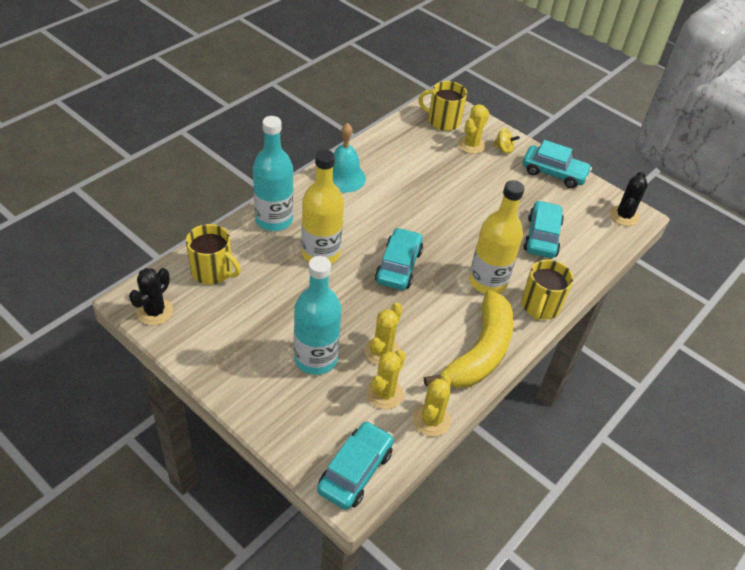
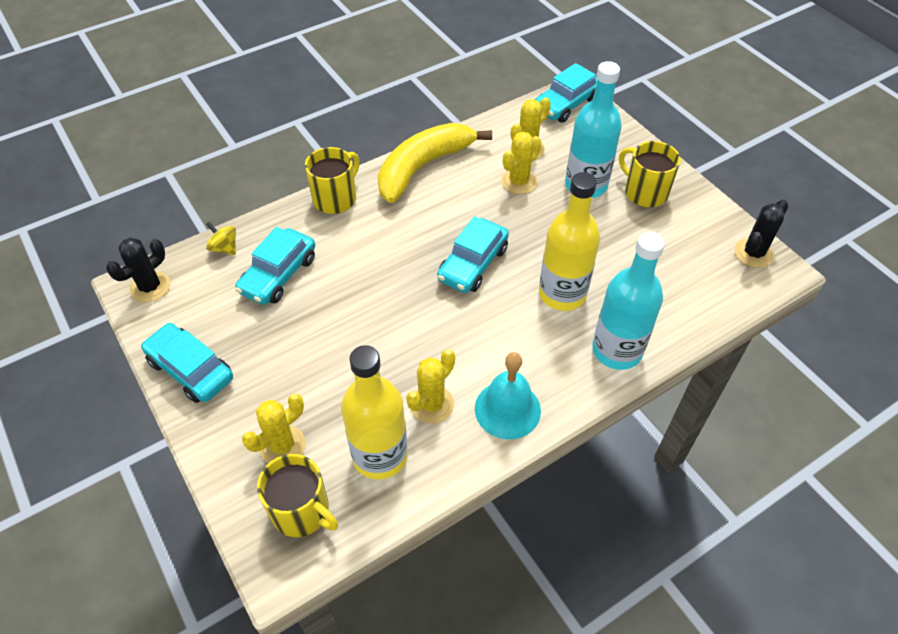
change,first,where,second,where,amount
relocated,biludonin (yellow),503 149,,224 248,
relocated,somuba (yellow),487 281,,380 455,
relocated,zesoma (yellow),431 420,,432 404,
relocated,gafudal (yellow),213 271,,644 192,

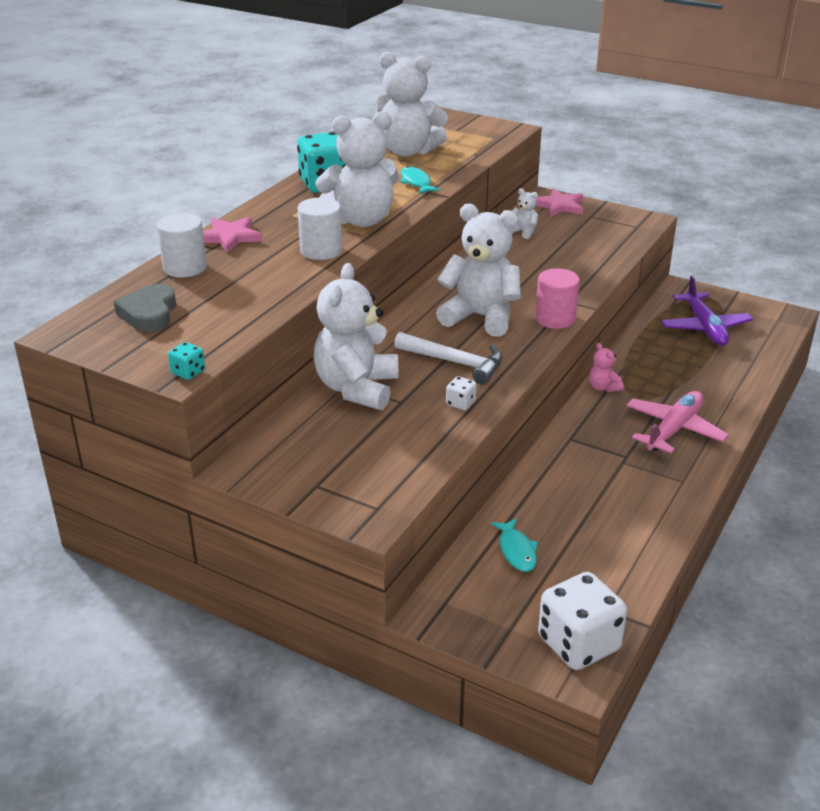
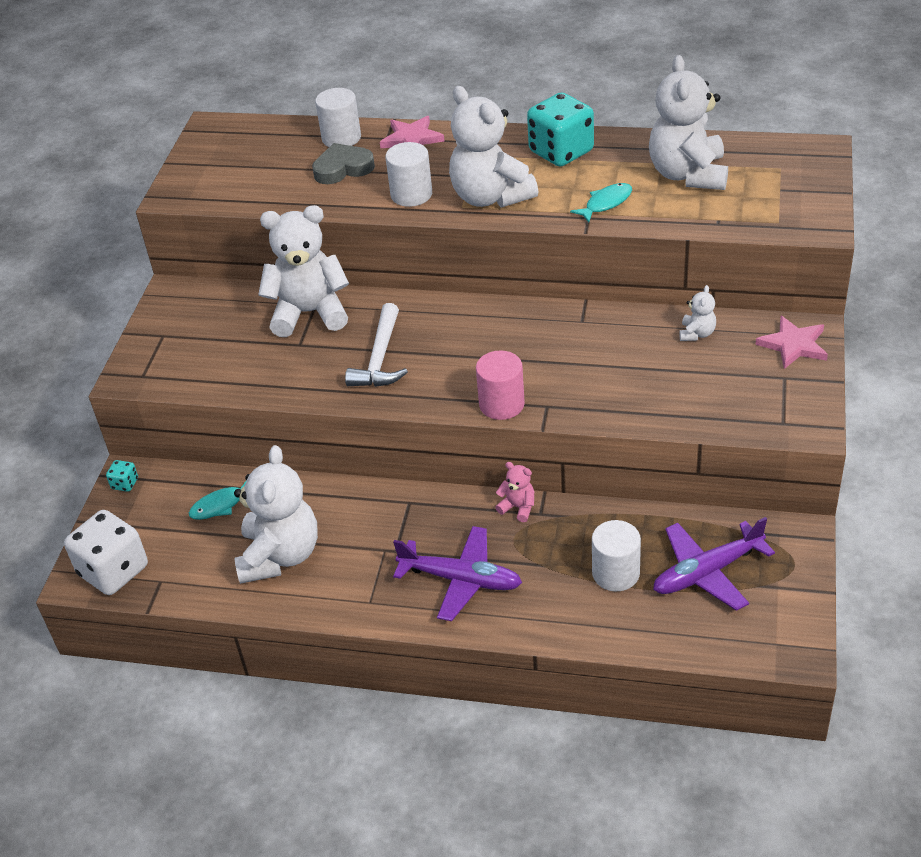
change,first,where,second,where,amount
relocated,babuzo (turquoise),188 372,,125 484,
relocated,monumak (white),480 317,,280 555,
relocated,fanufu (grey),149 313,,343 168,
colour,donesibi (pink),674 430,donesibi (purple),461 580,
spun,monumak (pink),603 387,,518 507,75 degrees clockwise
appeared,,,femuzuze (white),615 573,
missing,babuzo (white),460 403,,,

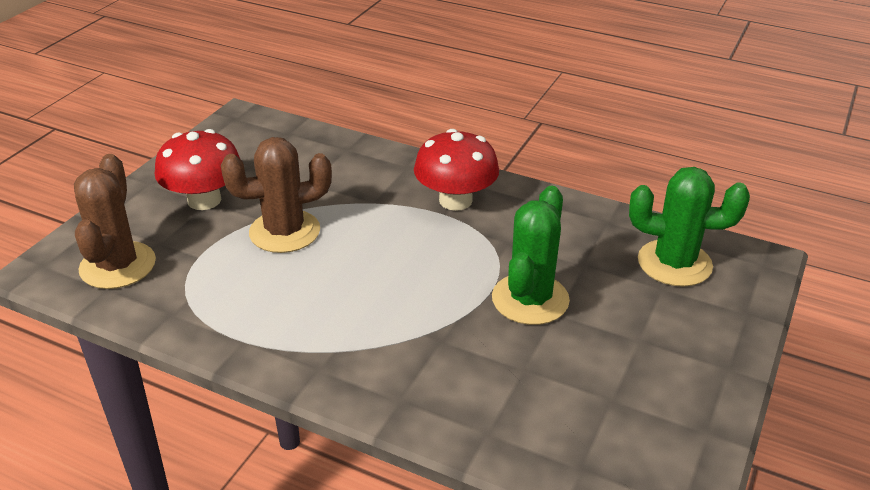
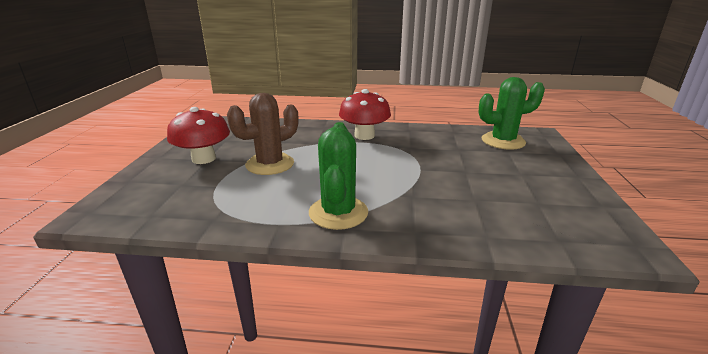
change,first,where,second,where,amount
relocated,zesoma (green),530 299,,338 213,
missing,zesoma (brown),118 265,,,

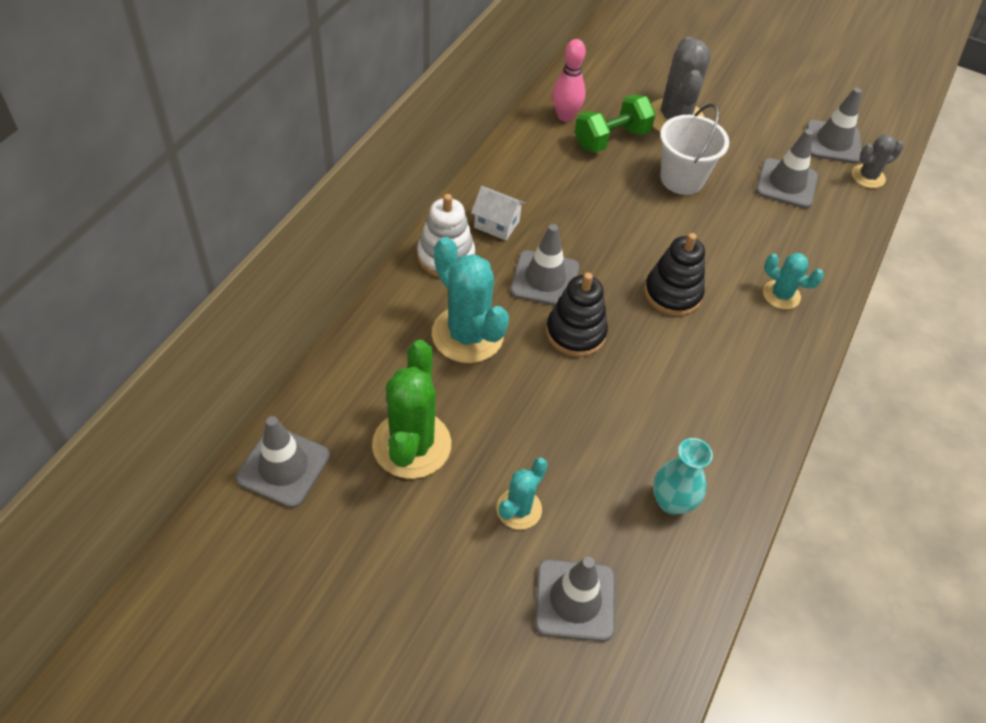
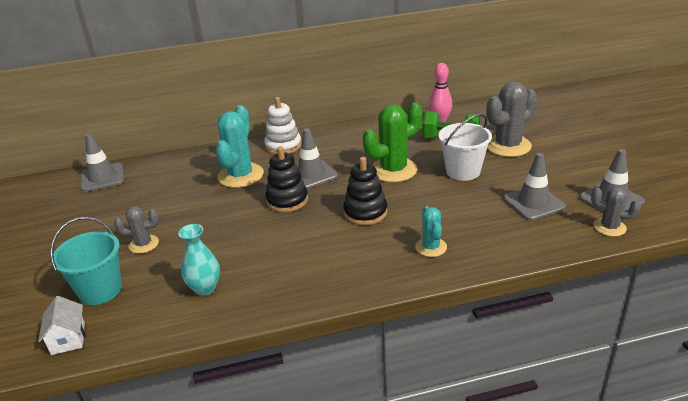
change,first,where,second,where,amount
relocated,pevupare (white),496 224,,68 339,
exchanged,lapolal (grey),575 600,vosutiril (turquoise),100 290,
colour,zesoma (turquoise),519 509,zesoma (grey),144 244,
relocated,zesoma (green),411 445,,393 170,

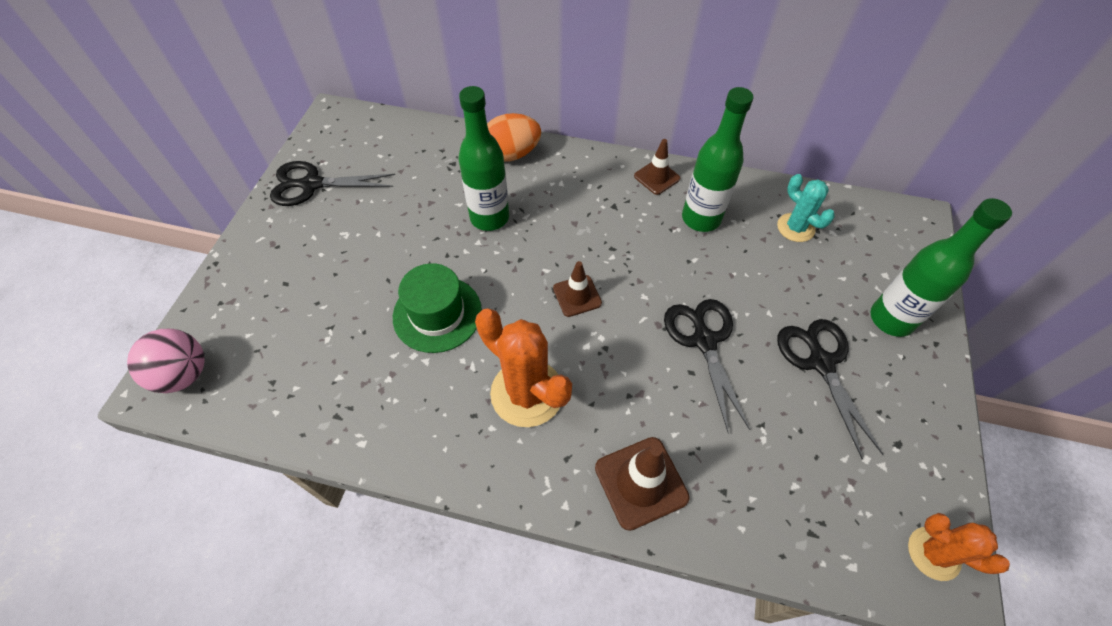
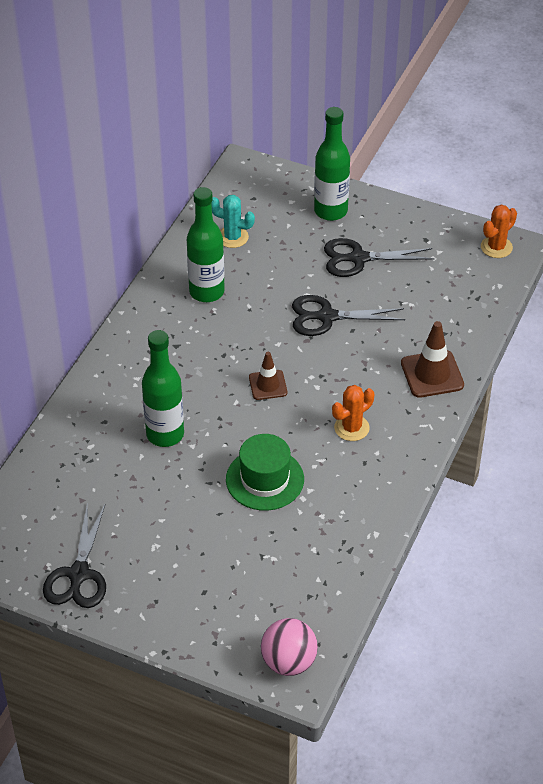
change,first,where,second,where,amount
spun,zesoma (turquoise),795 228,,232 237,45 degrees clockwise
size,zesoma (orange),527 393,,351 428,x0.60
missing,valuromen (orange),512 154,,,
missing,lapolal (brown),657 177,,,

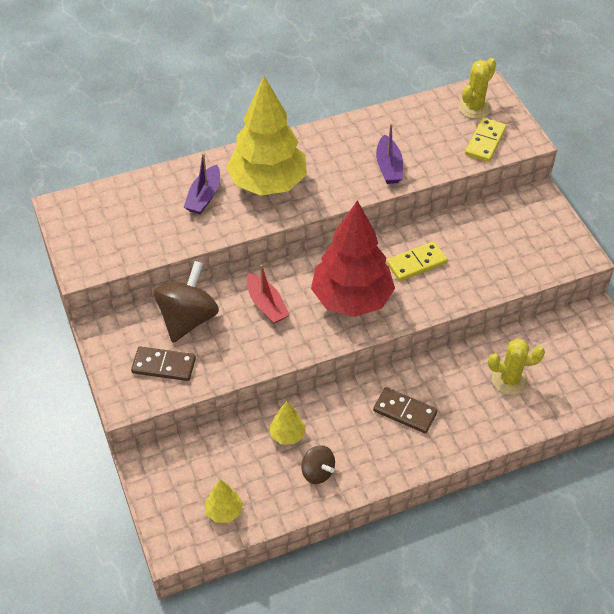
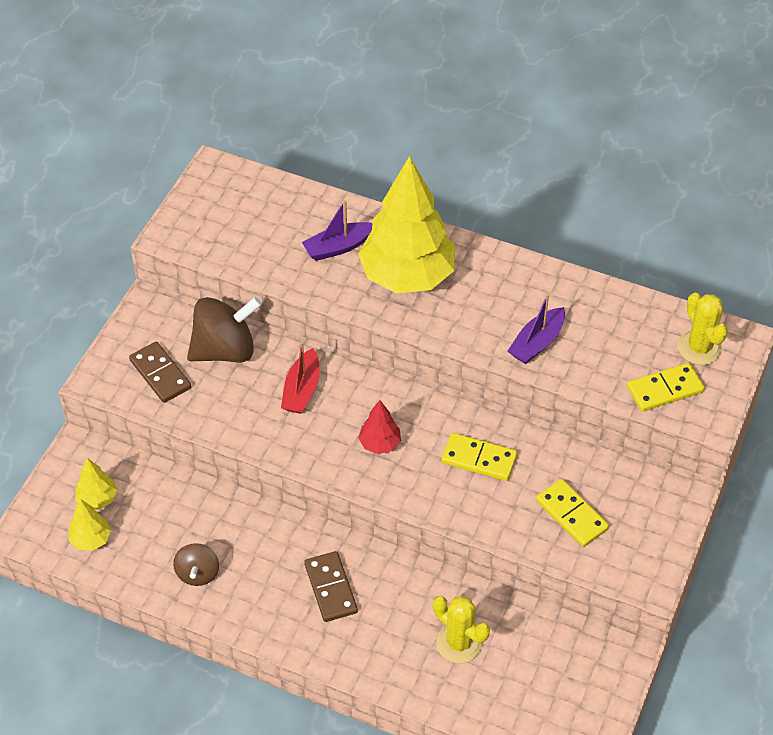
change,first,where,second,where,amount
relocated,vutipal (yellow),287 435,,97 499,
size,vutipal (red),351 299,,380 444,x0.42
appeared,,,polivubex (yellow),572 515,
spun,zesoma (yellow),474 108,,699 348,75 degrees clockwise

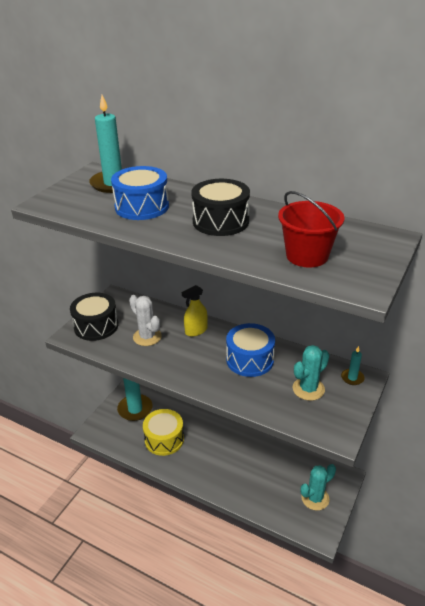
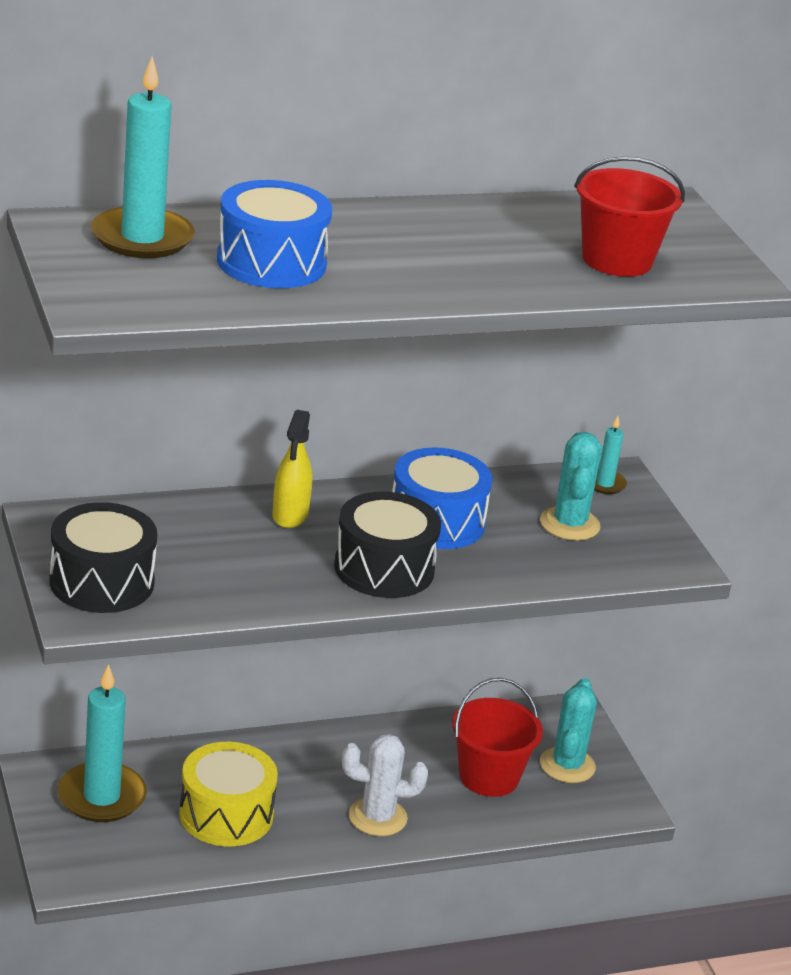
change,first,where,second,where,amount
relocated,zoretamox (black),220 221,,384 568,
relocated,zesoma (white),147 337,,377 817,
appeared,,,vosutiril (red),489 777,

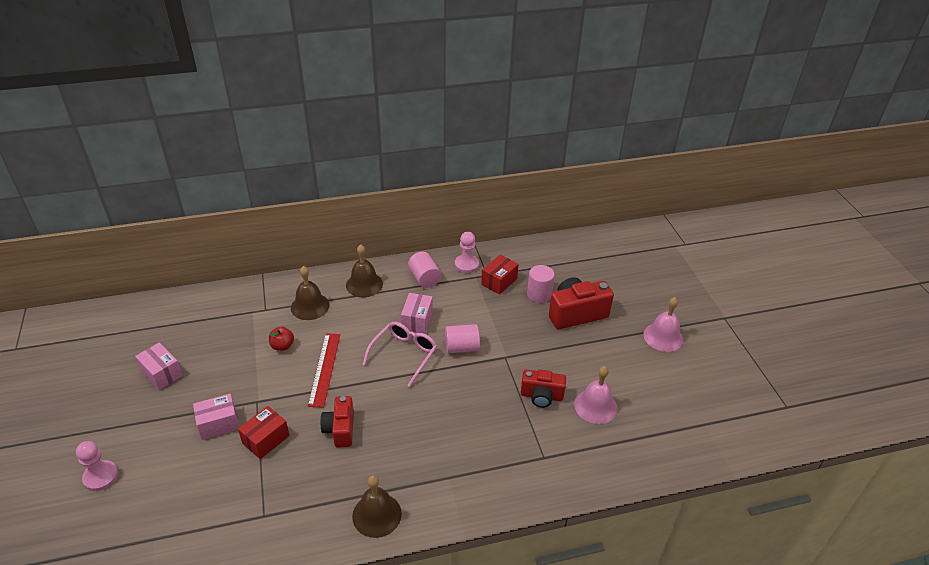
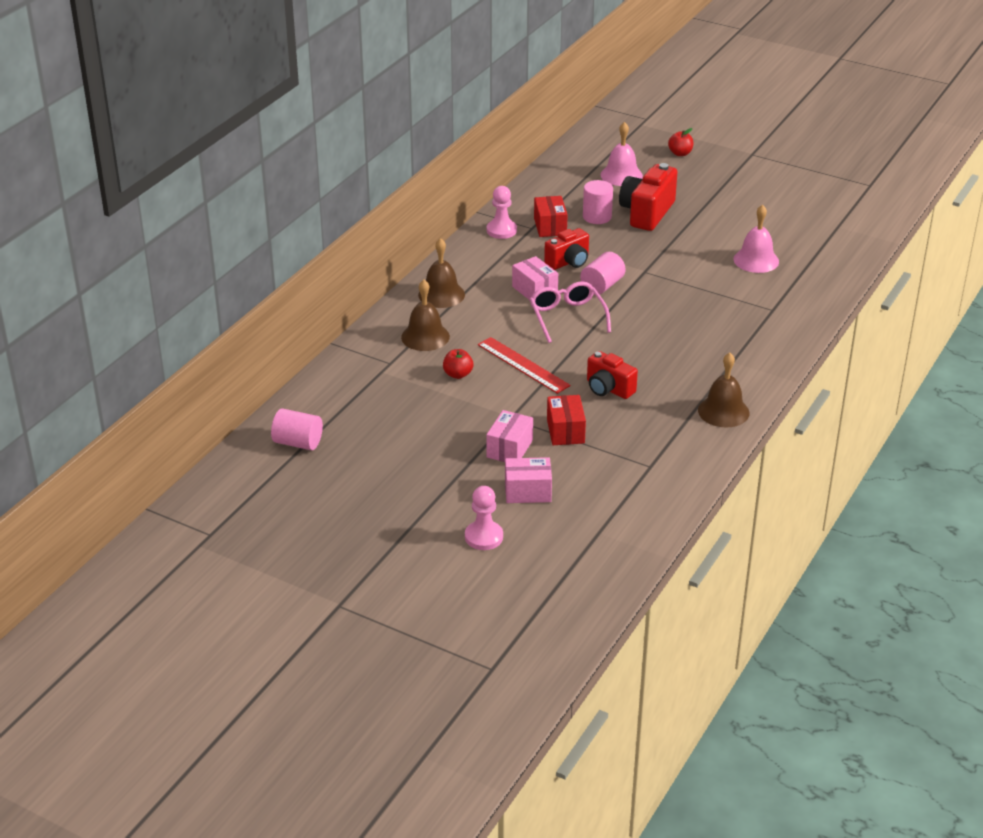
change,first,where,second,where,amount
relocated,femuzuze (pink),424 278,,298 442,
relocated,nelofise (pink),162 373,,528 491,
relocated,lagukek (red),541 396,,568 262,
relocated,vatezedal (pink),663 337,,621 175,
appeared,,,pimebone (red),680 153,

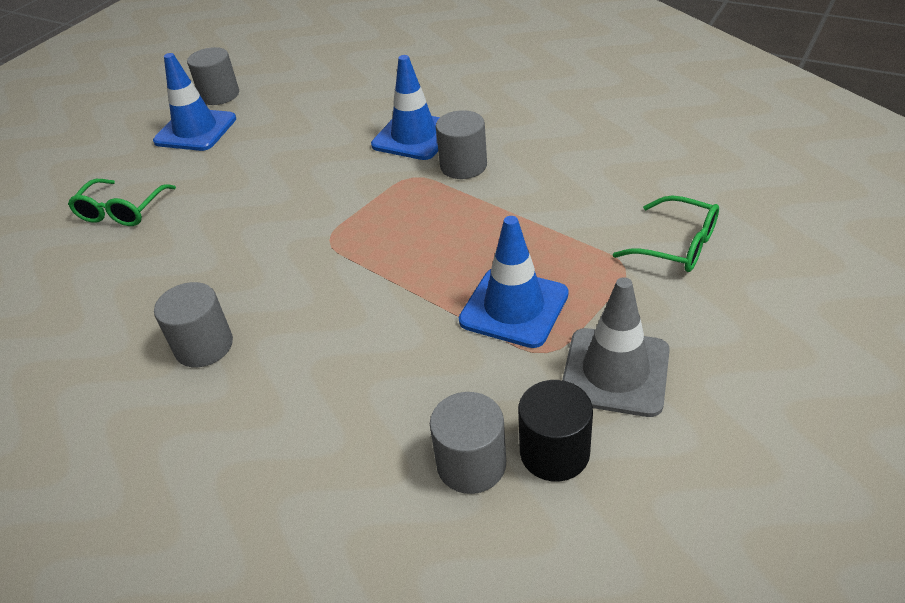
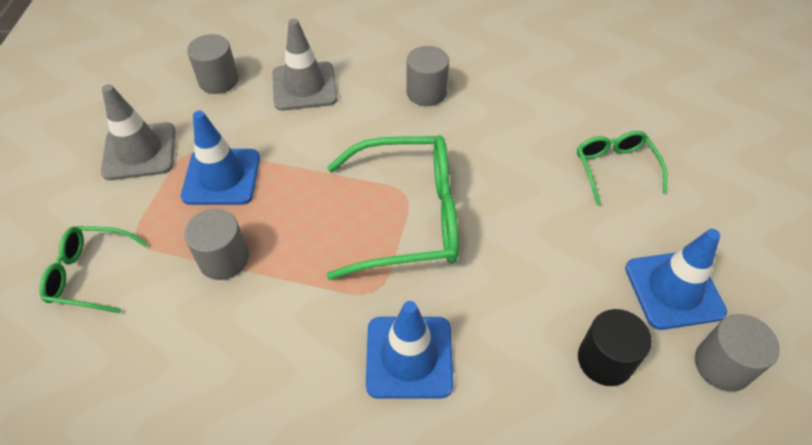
change,first,where,second,where,amount
relocated,femuzuze (grey),463 166,,224 259,
appeared,,,lapolal (grey),304 86,
appeared,,,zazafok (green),408 217,
relocated,femuzuze (black),554 452,,605 360,

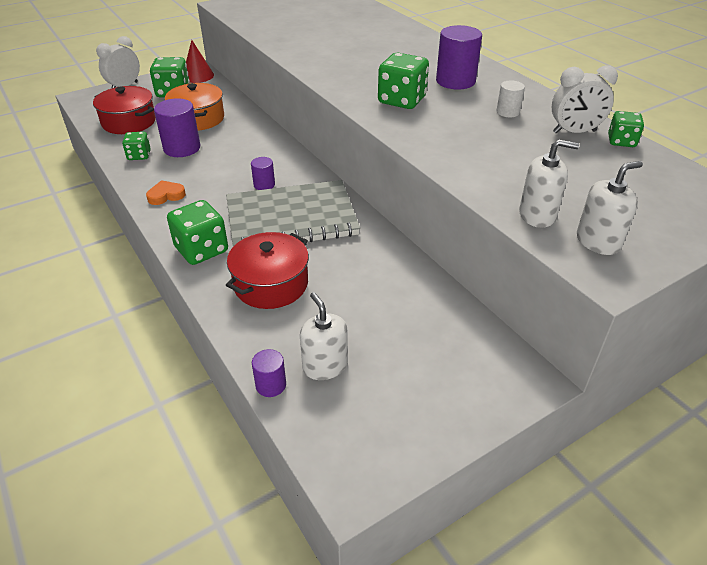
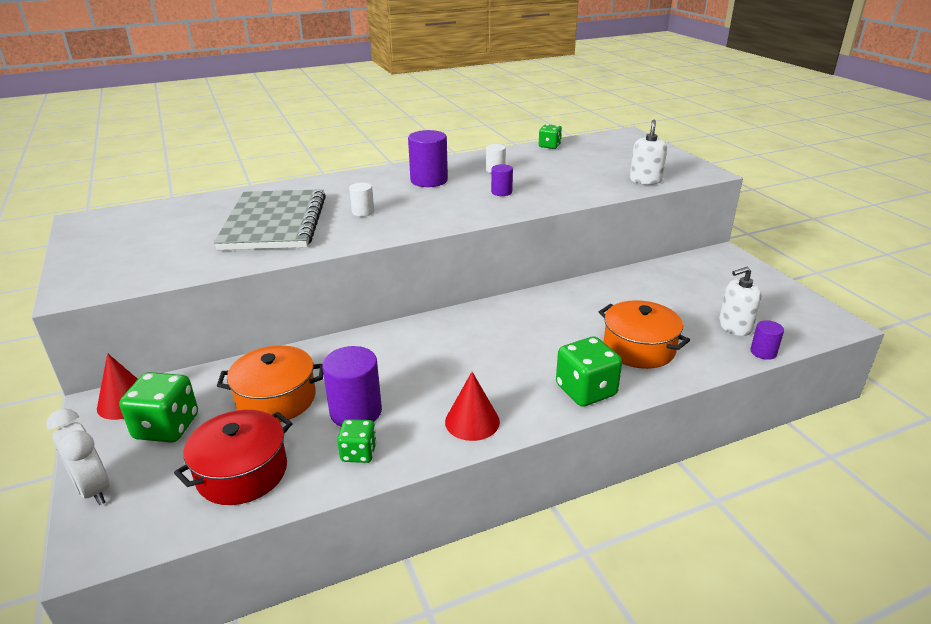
change,first,where,second,where,amount
relocated,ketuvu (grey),291 219,,274 223,
appeared,,,femuzuze (white),363 212,
exchanged,fanufu (orange),166 195,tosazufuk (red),472 421,
relocated,femuzuze (purple),264 185,,501 192,
colour,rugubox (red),271 284,rugubox (orange),639 348,
missing,babuzo (green),402 100,,,
missing,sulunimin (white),574 132,,,
missing,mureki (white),598 241,,,

